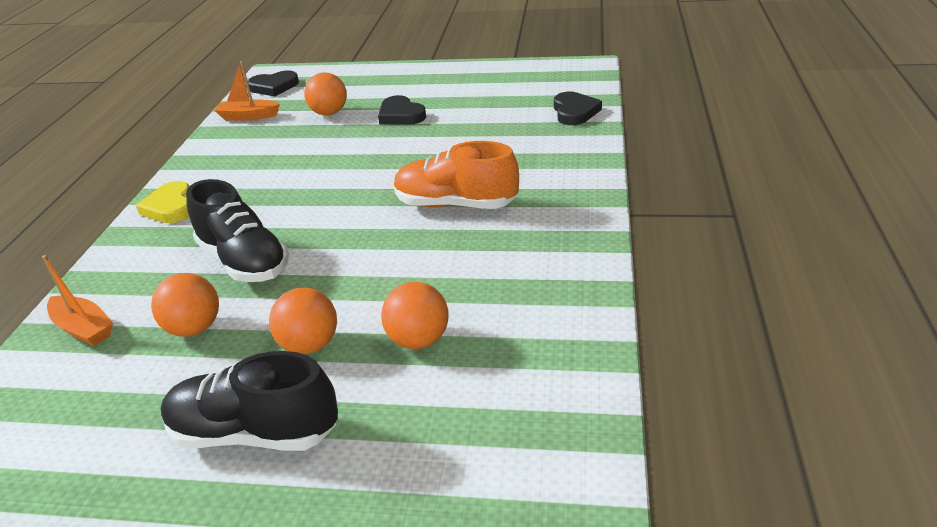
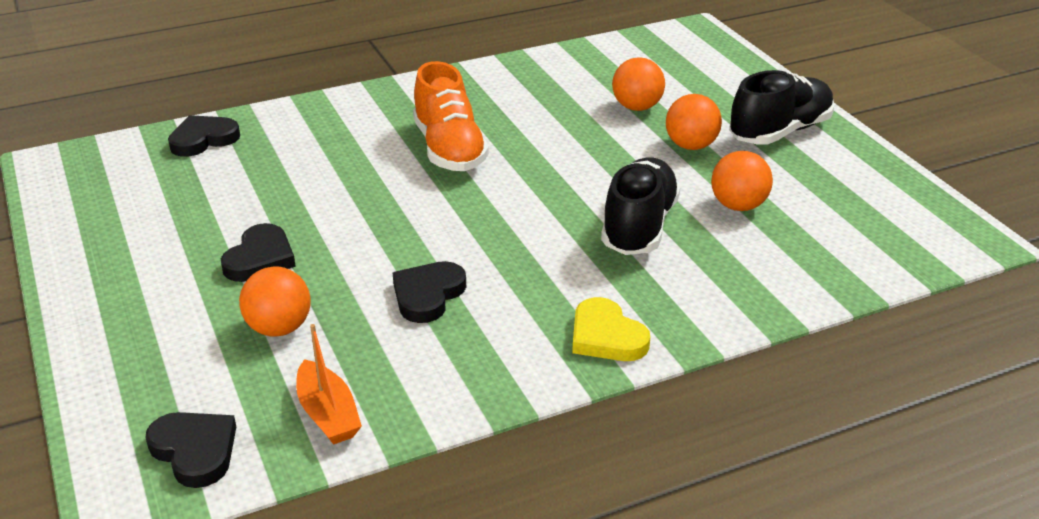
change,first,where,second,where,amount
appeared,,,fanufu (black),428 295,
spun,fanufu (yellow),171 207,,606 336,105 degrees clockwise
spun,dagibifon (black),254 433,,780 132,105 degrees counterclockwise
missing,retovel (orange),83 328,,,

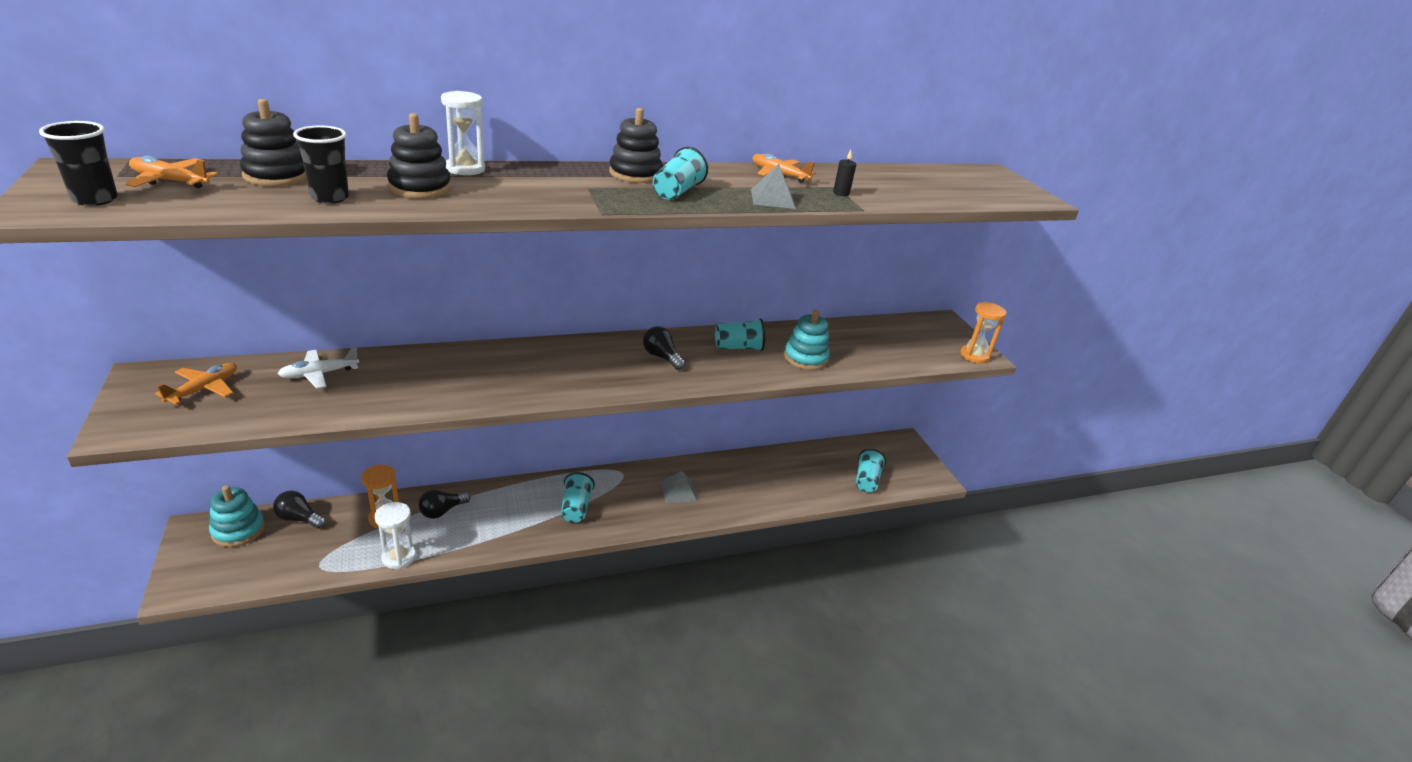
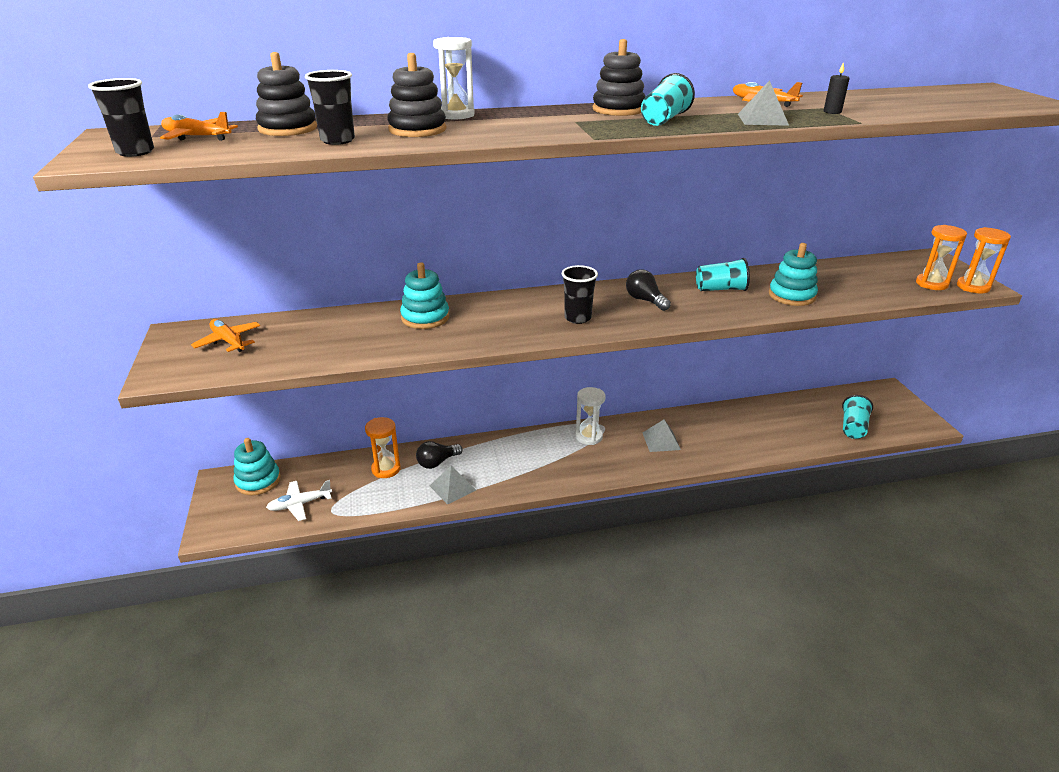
change,first,where,second,where,amount
spun,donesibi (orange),204 389,,228 341,75 degrees counterclockwise
relocated,donesibi (white),319 374,,299 504,
appeared,,,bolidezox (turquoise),425 317,
appeared,,,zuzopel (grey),452 488,
appeared,,,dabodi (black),577 318,
relocated,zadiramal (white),398 557,,589 437,
appeared,,,zadiramal (orange),931 284,
missing,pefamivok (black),299 518,,,
missing,dabodi (turquoise),576 508,,,

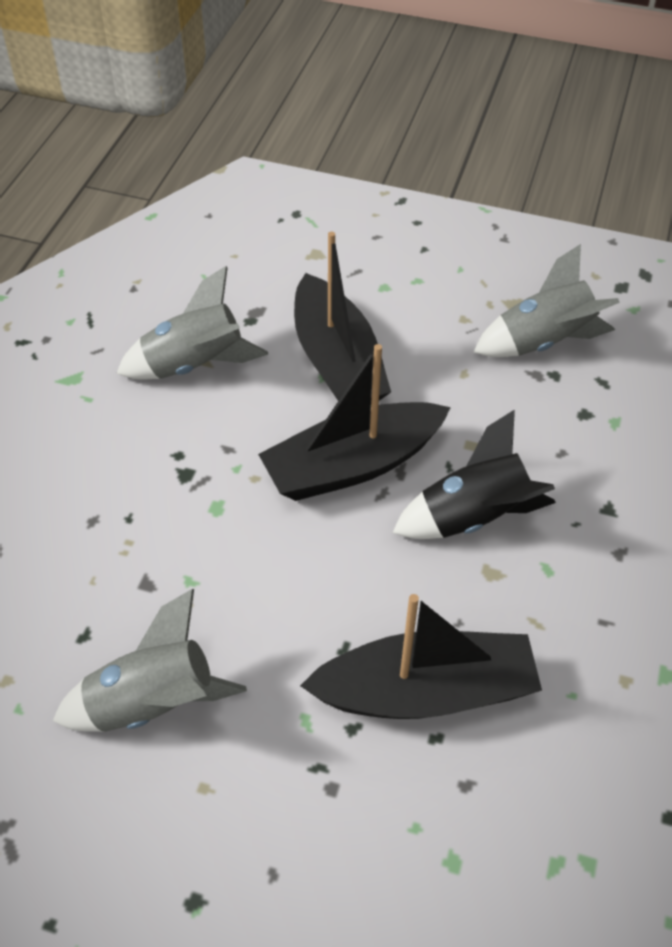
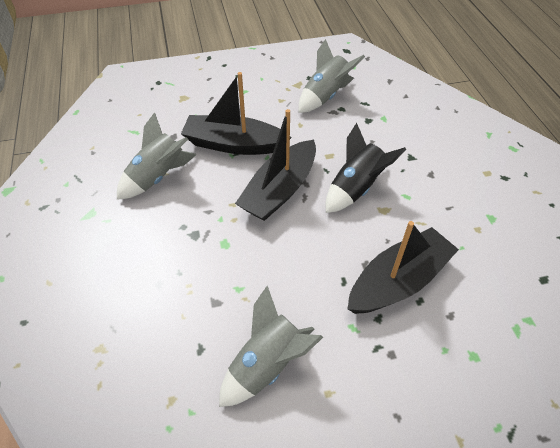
change,first,where,second,where,amount
spun,retovel (black),337 362,,234 144,150 degrees clockwise

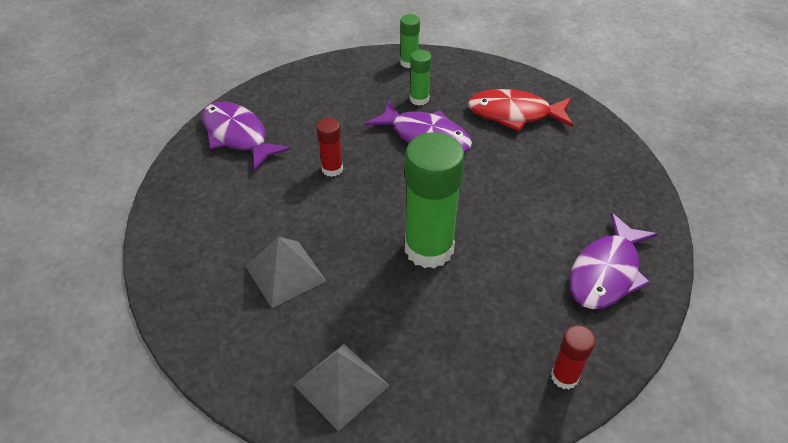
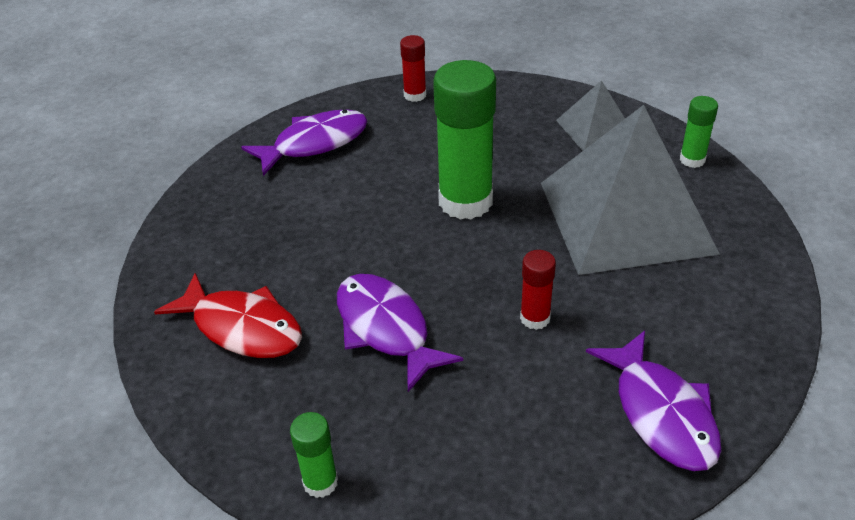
change,first,where,second,where,amount
size,zuzopel (grey),285 273,,626 217,x2.11
relocated,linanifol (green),419 99,,692 160,

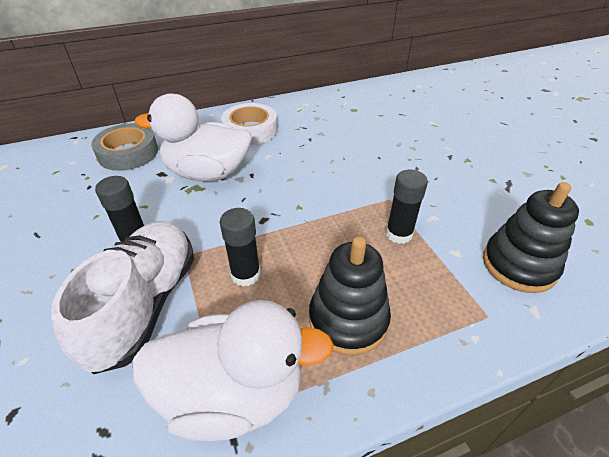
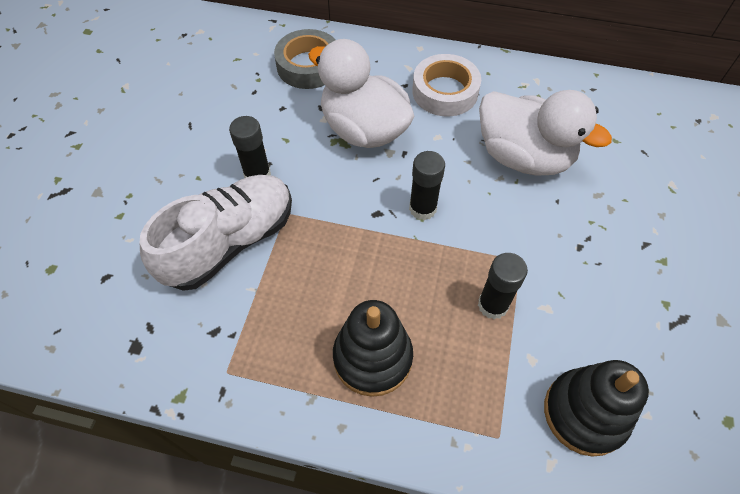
change,first,where,second,where,amount
relocated,linanifol (black),245 274,,422 208,
relocated,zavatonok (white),233 393,,523 157,

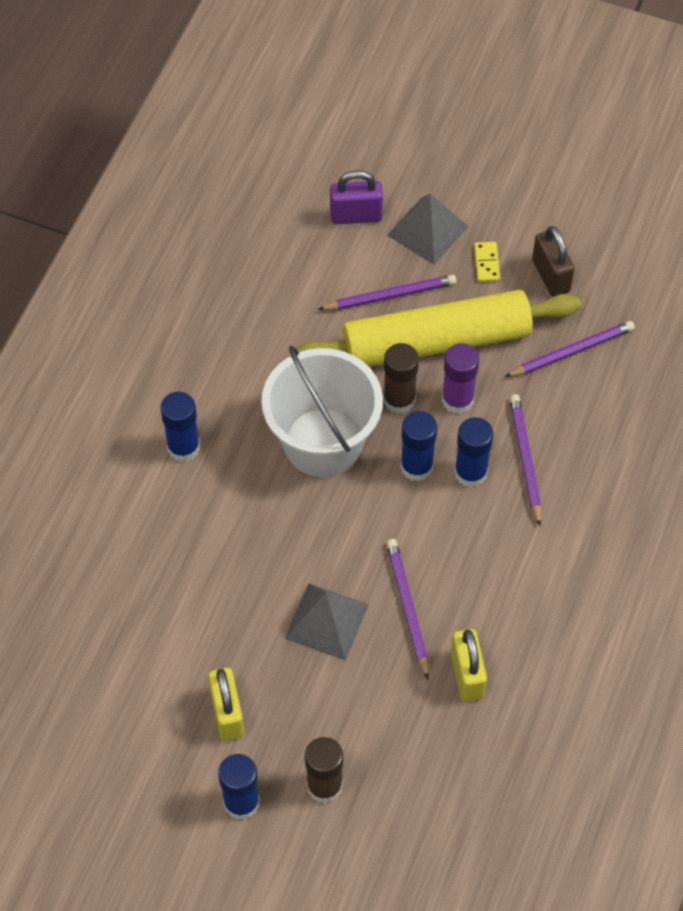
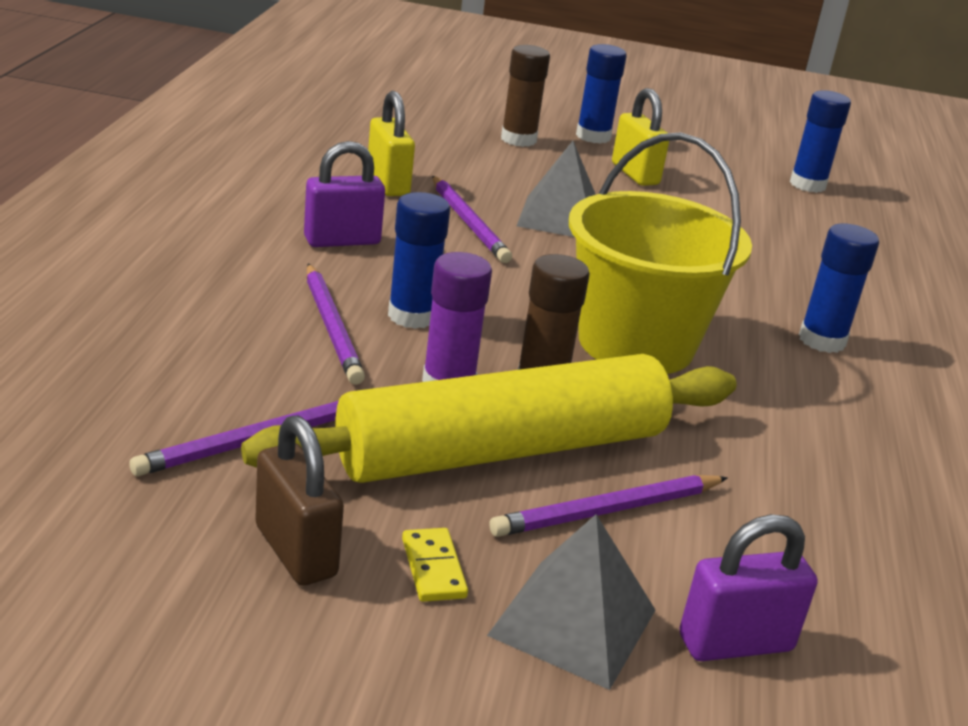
change,first,where,second,where,amount
appeared,,,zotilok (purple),342 241,
colour,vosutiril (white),323 442,vosutiril (yellow),636 343,
relocated,linanifol (blue),416 466,,807 185,

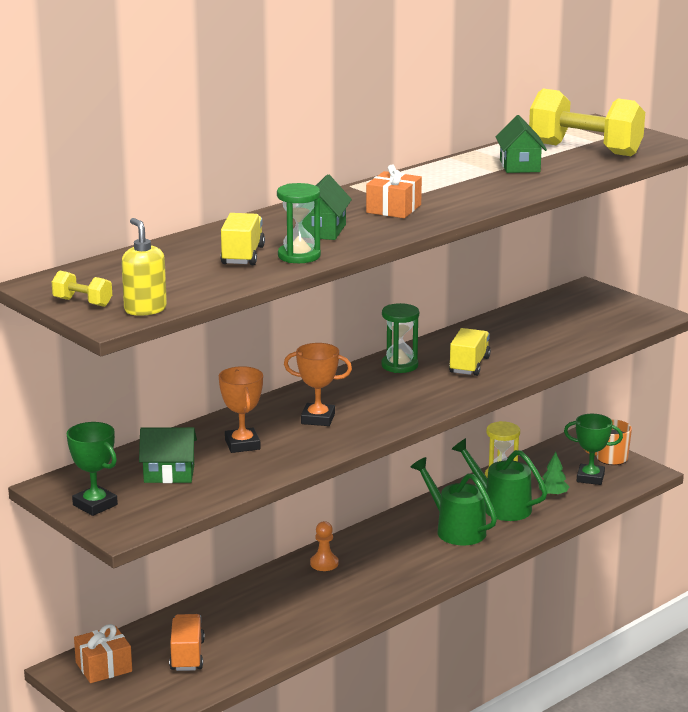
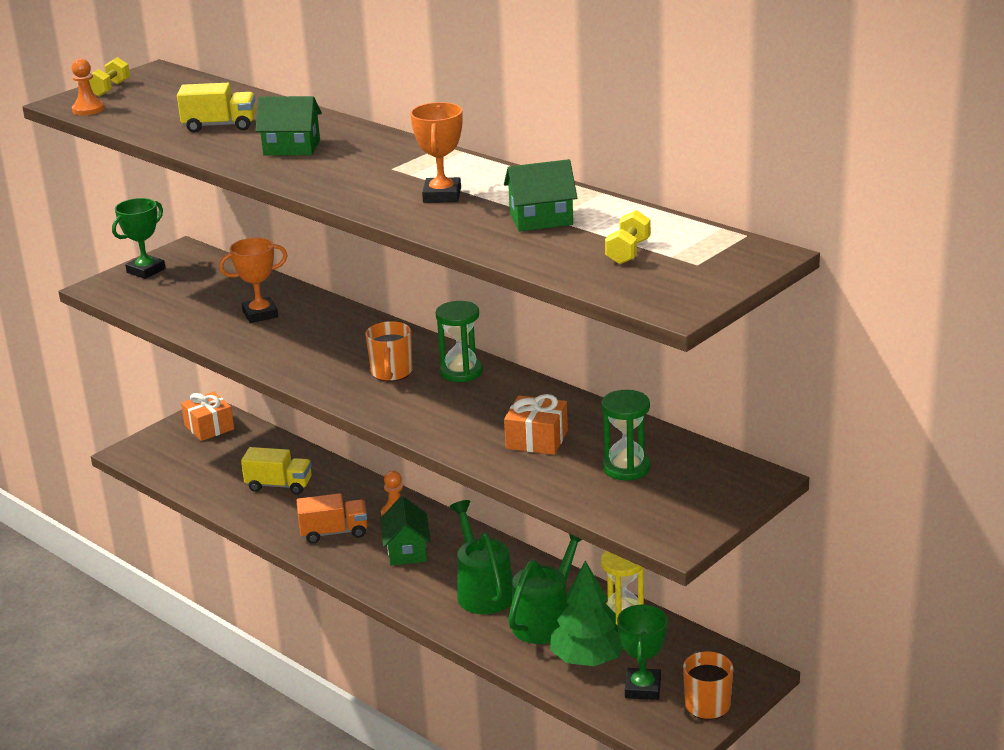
change,first,where,second,where,amount
exchanged,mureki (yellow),145 309,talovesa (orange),88 109,
relocated,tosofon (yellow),469 365,,279 485,
relocated,tosofon (orange),187 655,,334 532,
appeared,,,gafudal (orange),391 373,
relocated,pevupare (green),169 474,,407 551,
relocated,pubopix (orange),318 419,,442 195,
spun,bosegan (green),455 529,,482 590,60 degrees counterclockwise
relocated,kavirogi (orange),393 209,,537 439,
size,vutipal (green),553 494,,588 658,x1.92
relocated,zadiramal (green),299 256,,626 468,
size,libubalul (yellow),585 149,,628 252,x0.42

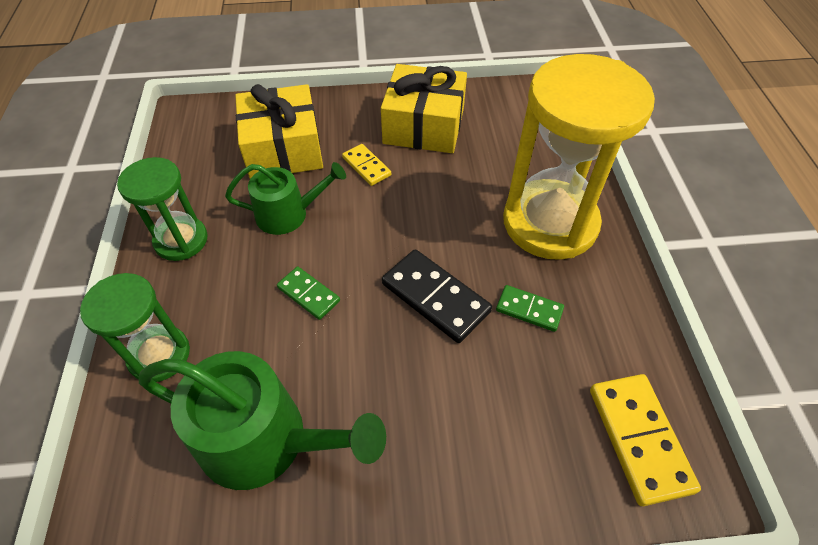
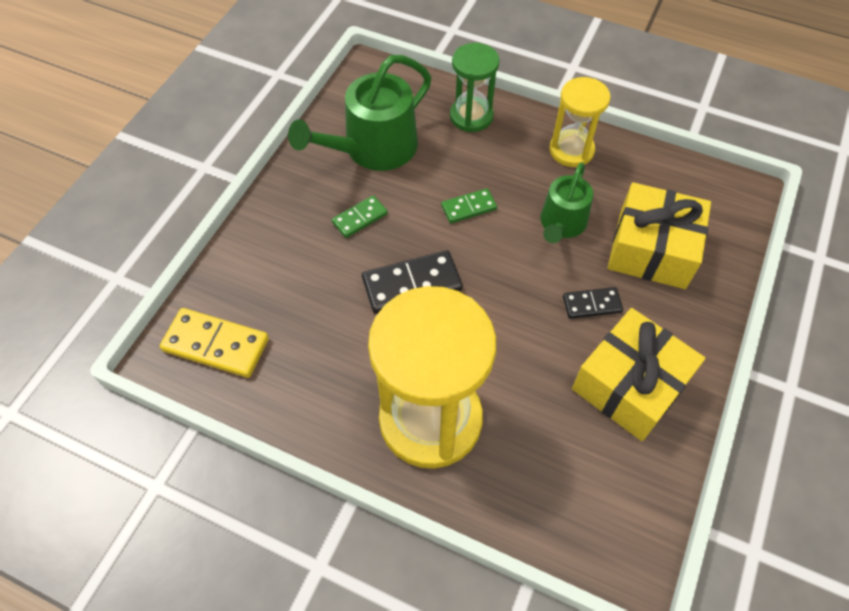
change,first,where,second,where,amount
relocated,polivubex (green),529 309,,360 218,
colour,zadiramal (green),181 240,zadiramal (yellow),571 150,
colour,polivubex (yellow),366 166,polivubex (black),592 304,

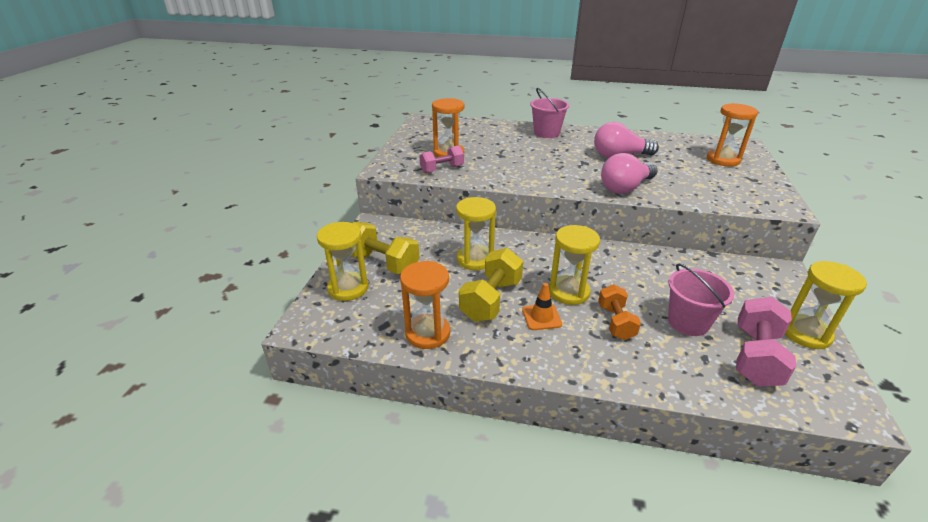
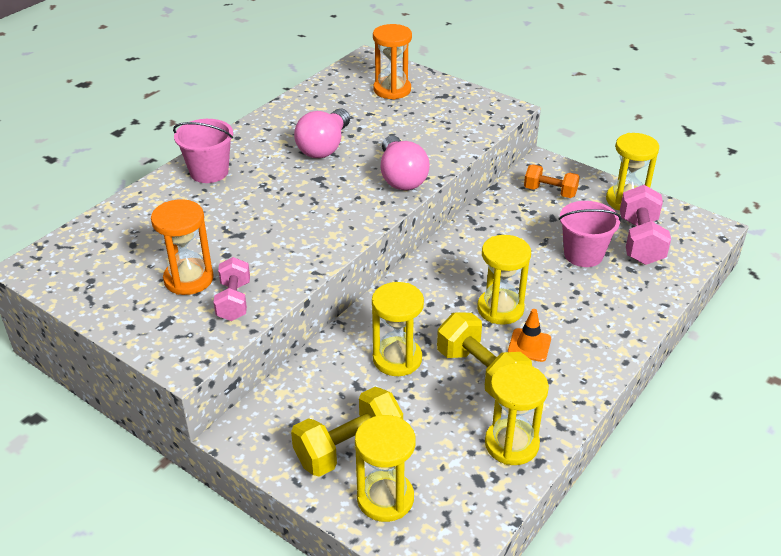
change,first,where,second,where,amount
colour,zadiramal (orange),427 333,zadiramal (yellow),511 444,
relocated,libubalul (orange),616 322,,550 192,
spun,libubalul (pink),756 357,,640 241,45 degrees clockwise

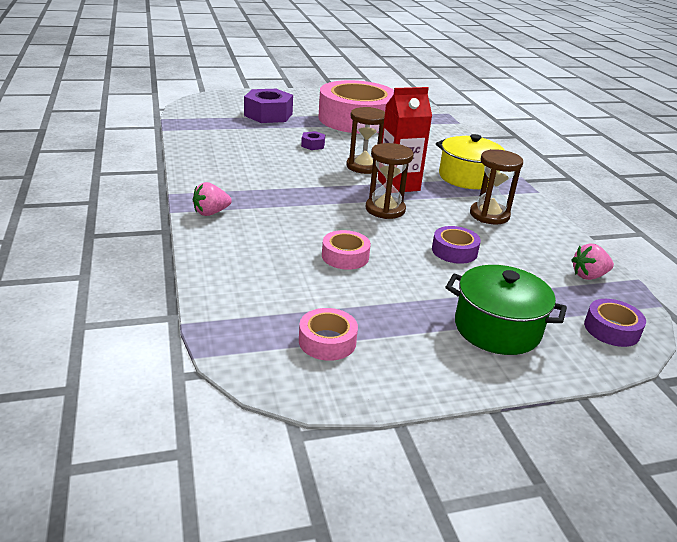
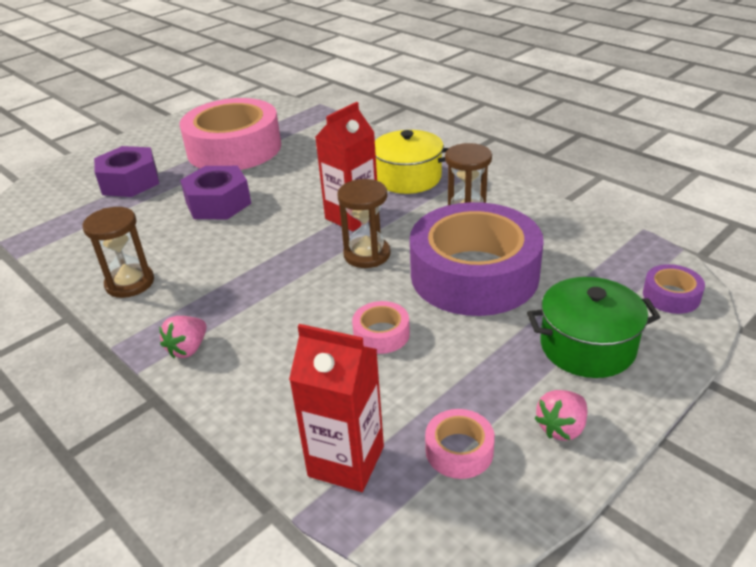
change,first,where,second,where,amount
relocated,zadiramal (brown),363 166,,130 283,
size,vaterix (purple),313 145,,218 203,x2.13
appeared,,,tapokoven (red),346 461,
size,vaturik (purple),454 251,,474 274,x2.49
relocated,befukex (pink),588 276,,561 428,

